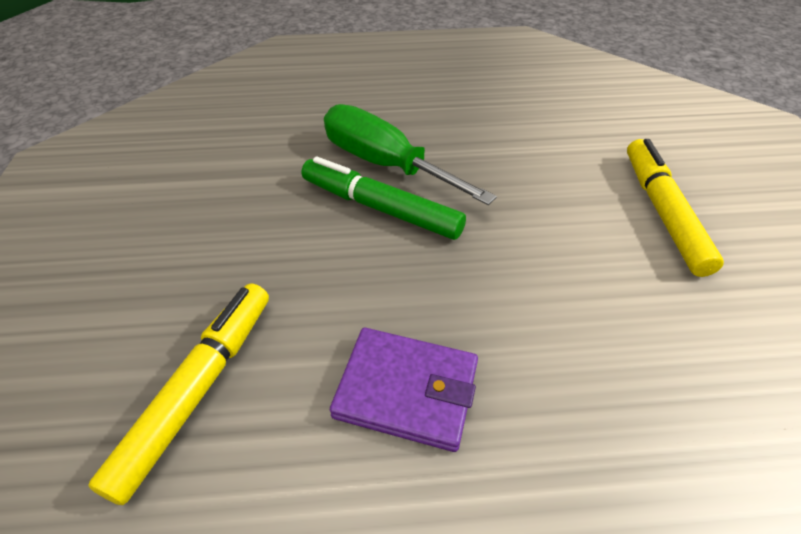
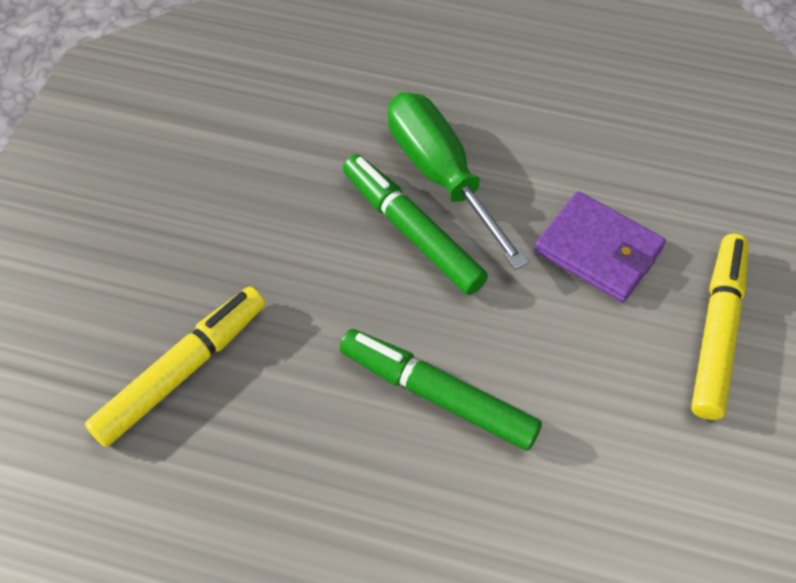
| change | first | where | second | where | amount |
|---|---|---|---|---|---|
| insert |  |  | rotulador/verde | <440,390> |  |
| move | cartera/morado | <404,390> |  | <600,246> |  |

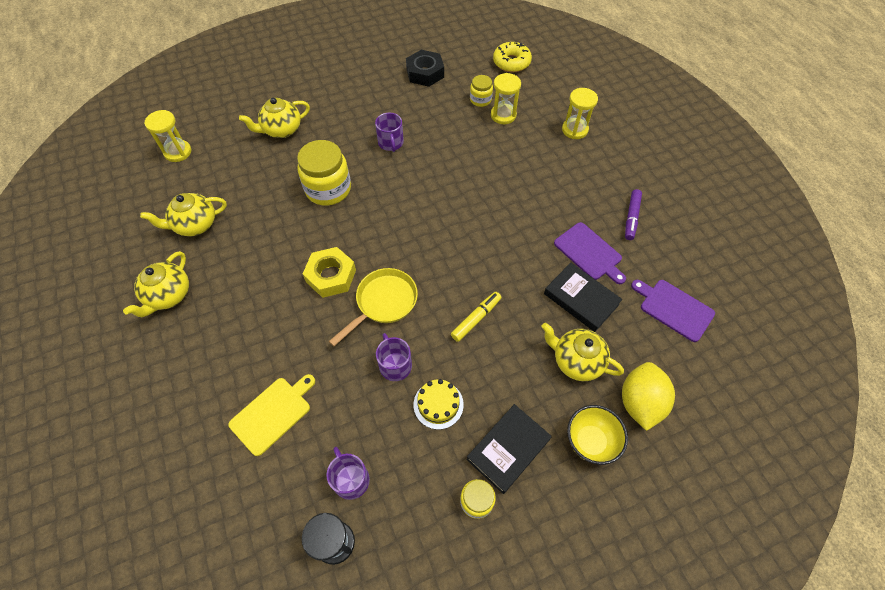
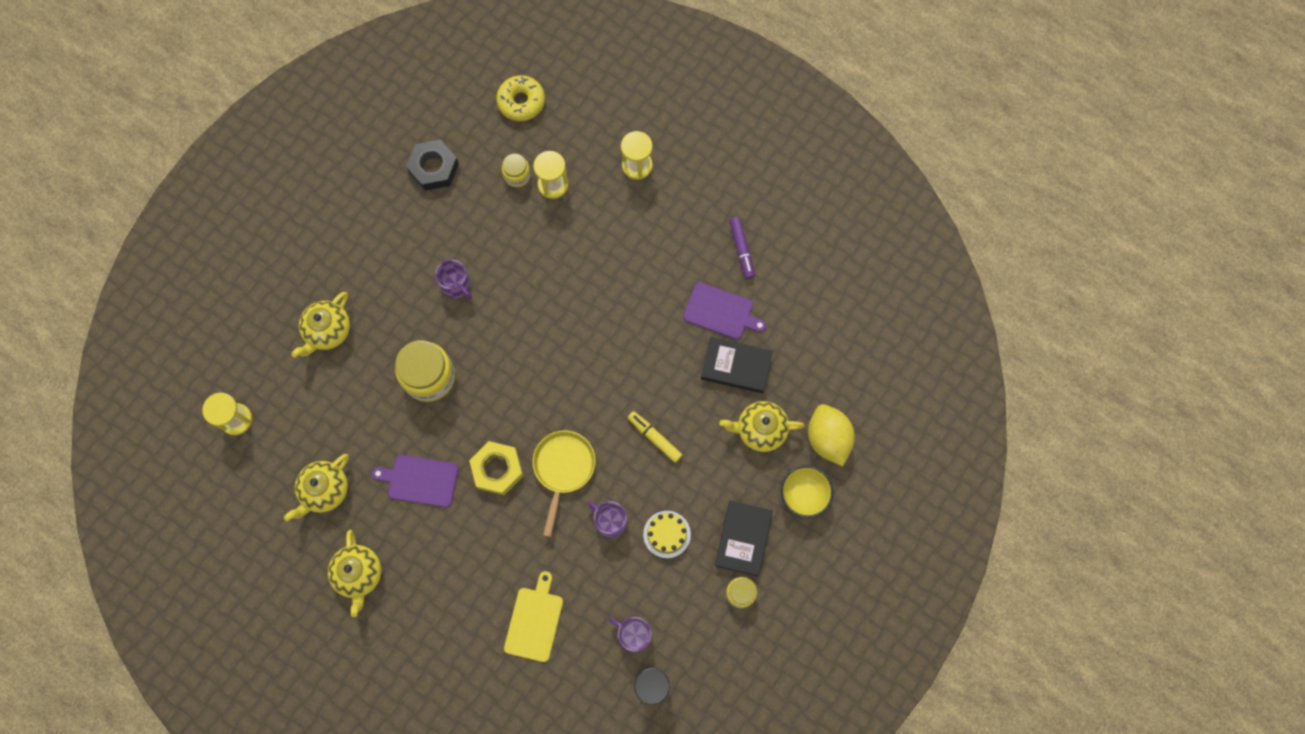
| change | first | where | second | where | amount |
|---|---|---|---|---|---|
| move | tabla de cortar/morado | <673,311> |  | <415,481> |  |
| rotate | rotulador/amarillo | <476,317> |  | <655,437> | 60 degrees counterclockwise |

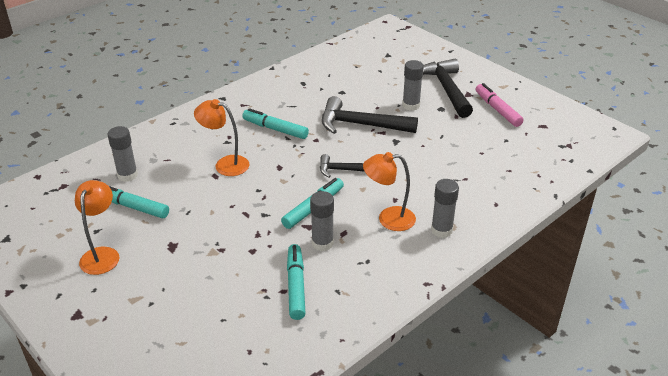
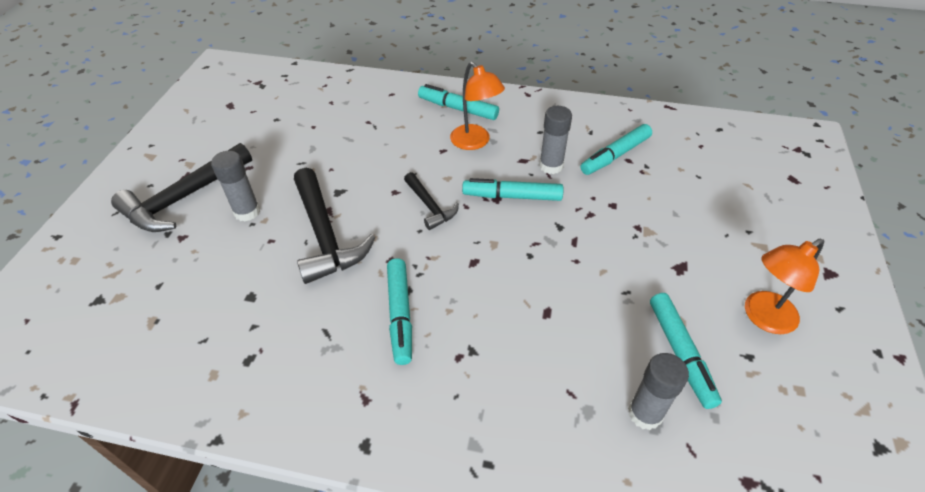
| change | first | where | second | where | amount |
|---|---|---|---|---|---|
| replace | barra de pegamento/gris | <445,208> | rotulador/turquesa | <458,102> |  |
| delete | lámpara/naranja | <221,137> |  |  |  |
| delete | rotulador/rosa | <500,105> |  |  |  |

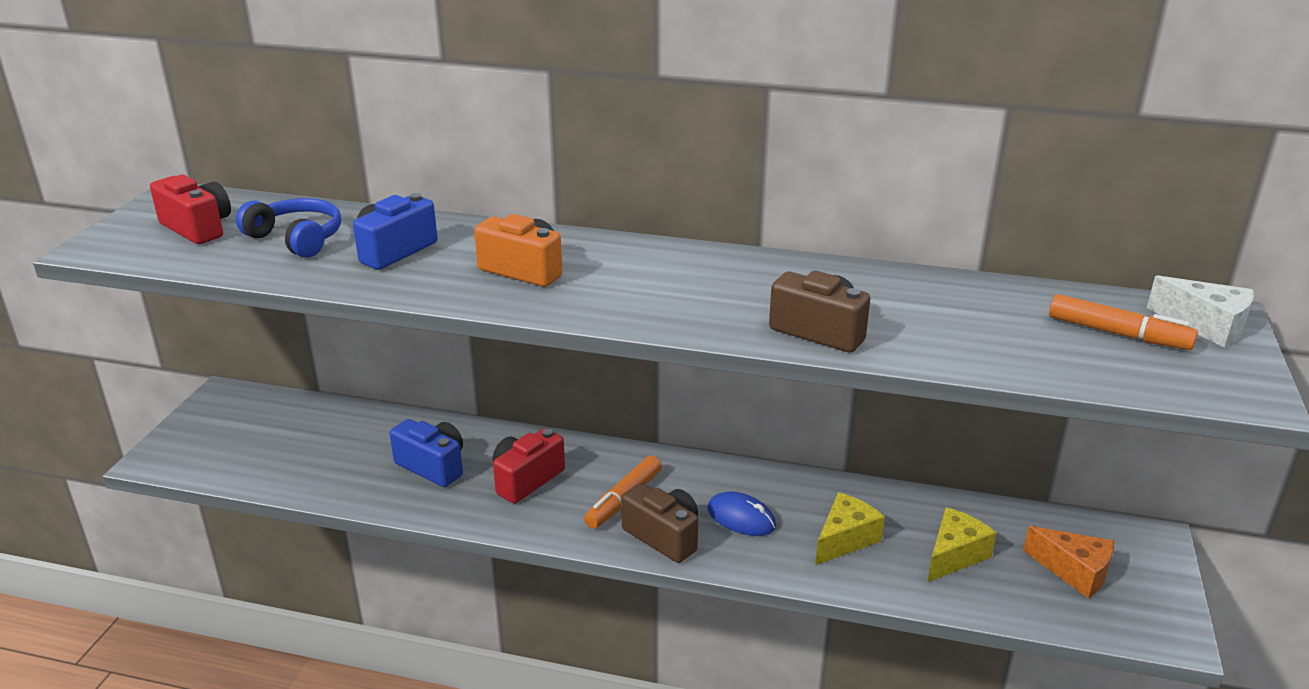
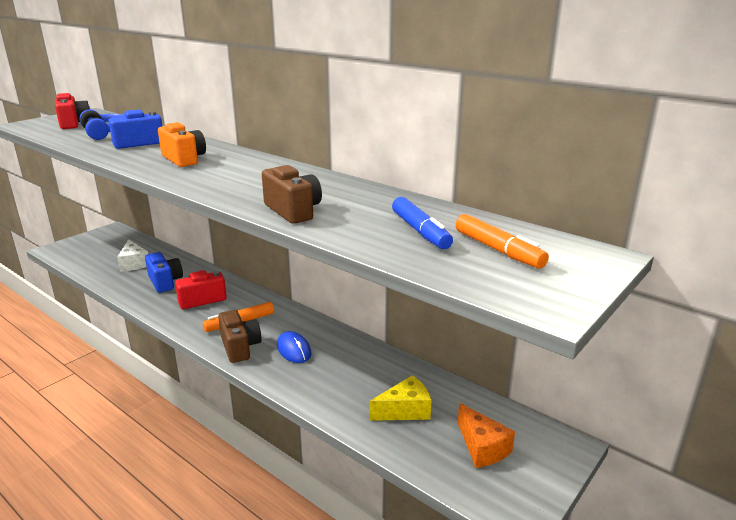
| change | first | where | second | where | amount |
|---|---|---|---|---|---|
| move | queso/blanco | <1200,311> |  | <132,255> |  |
| insert |  |  | rotulador/azul | <422,223> |  |
| delete | queso/amarillo | <850,528> |  |  |  |

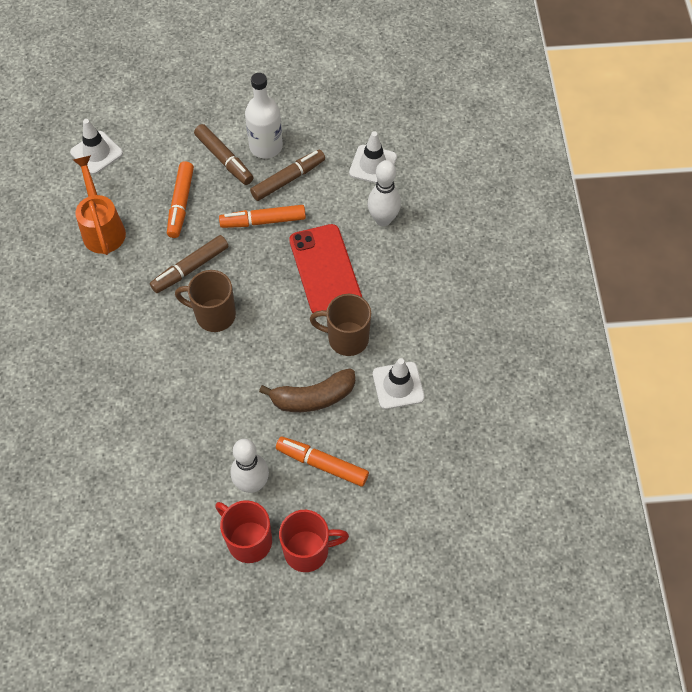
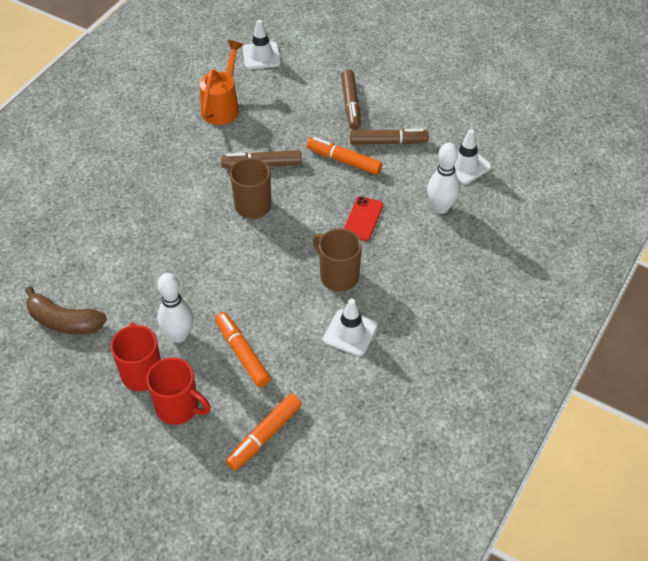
| change | first | where | second | where | amount |
|---|---|---|---|---|---|
| move | plátano/marrón | <307,390> |  | <66,310> |  |
| move | rotulador/naranja | <180,199> |  | <264,432> |  |
| resize | móvil/rojo | <325,268> |  | <363,218> | x0.57 |
| delete | botella/blanco | <264,116> |  |  |  |

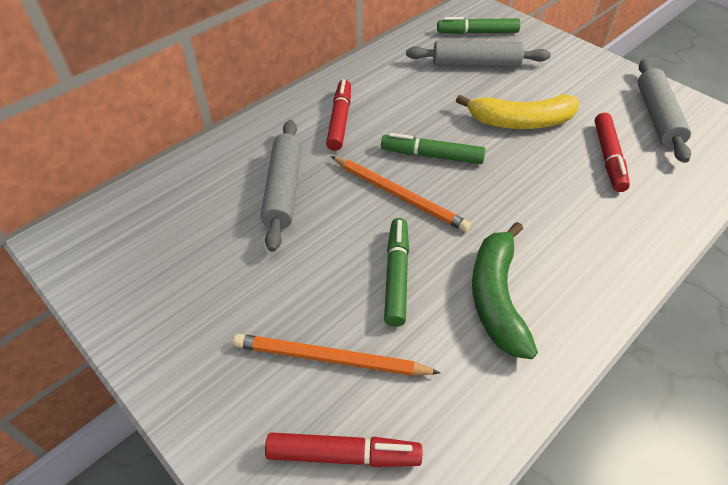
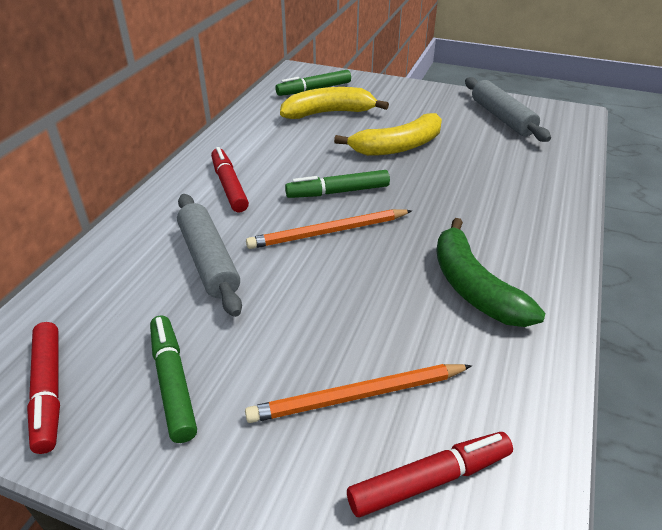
| change | first | where | second | where | amount |
|---|---|---|---|---|---|
| move | rotulador/rojo | <612,152> |  | <43,388> |  |
| move | rotulador/verde | <396,272> |  | <173,379> |  |
| rotate | lápiz/naranja | <401,194> |  | <329,229> | 150 degrees clockwise |
| replace | rodillo/gris | <478,53> | plátano/amarillo | <334,103> |  |

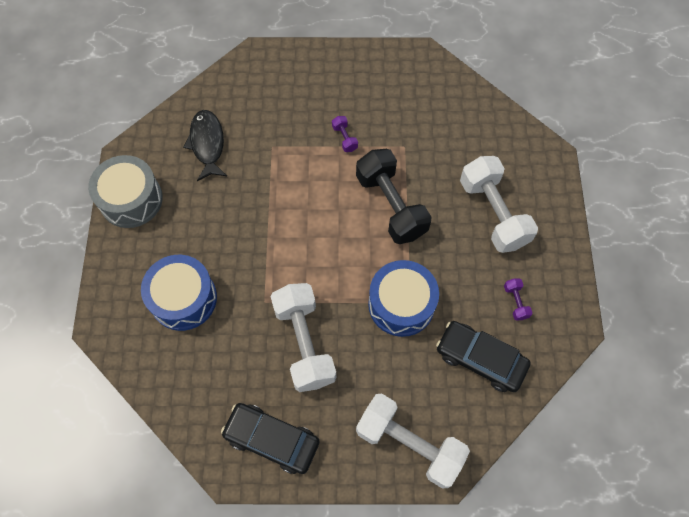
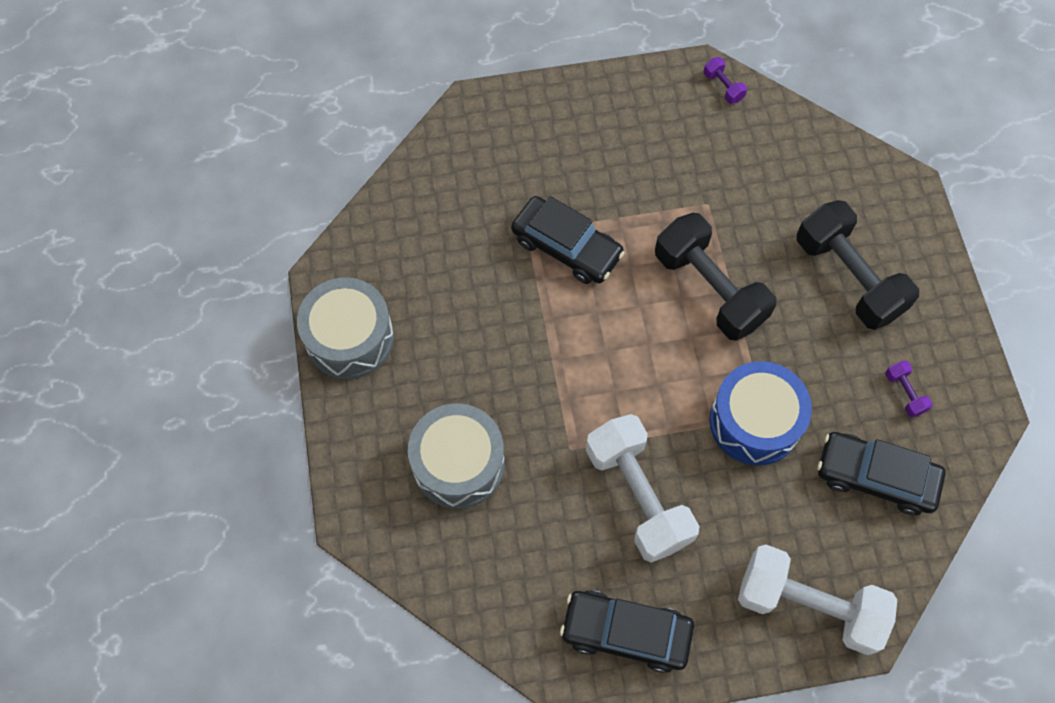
| change | first | where | second | where | amount |
|---|---|---|---|---|---|
| recolor | tambor/azul | <179,293> | tambor/gris | <456,456> |  |
| insert |  |  | coche/negro | <568,240> |  |
| move | mancuerna/morado | <345,134> |  | <725,80> |  |
| recolor | mancuerna/blanco | <499,204> | mancuerna/negro | <858,265> |  |
| delete | pez/negro | <205,145> |  |  |  |

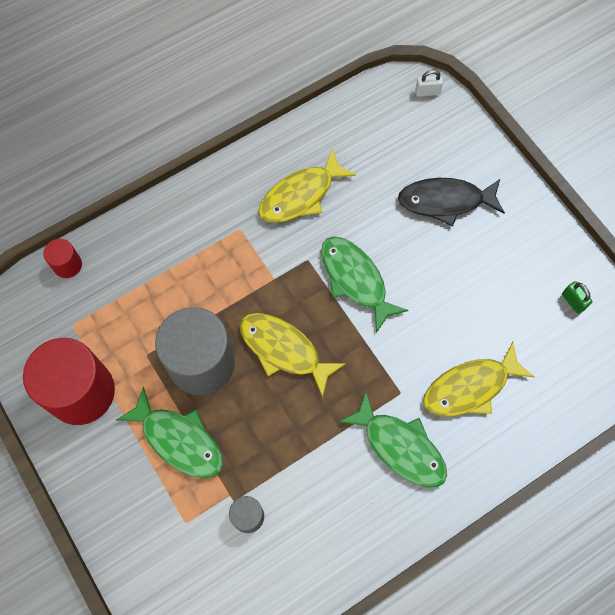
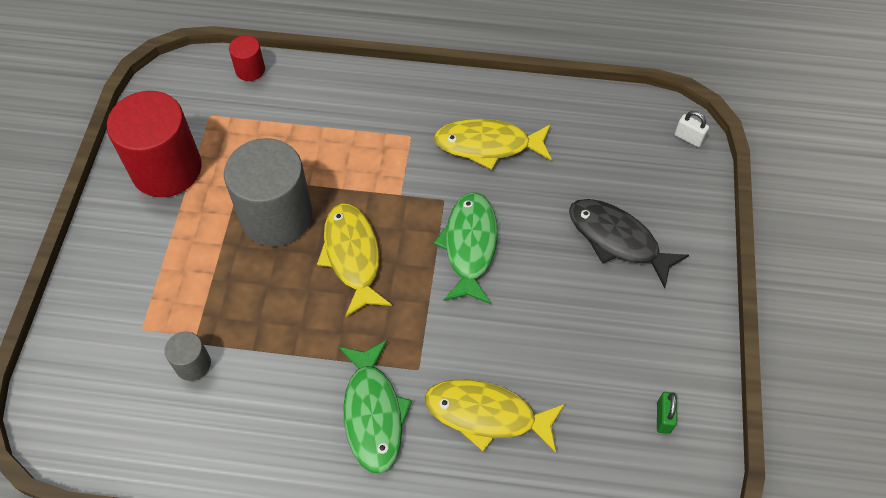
| change | first | where | second | where | amount |
|---|---|---|---|---|---|
| delete | pez/verde | <169,432> |  |  |  |

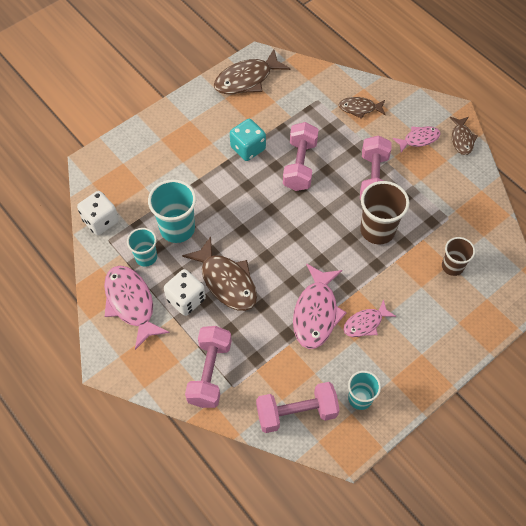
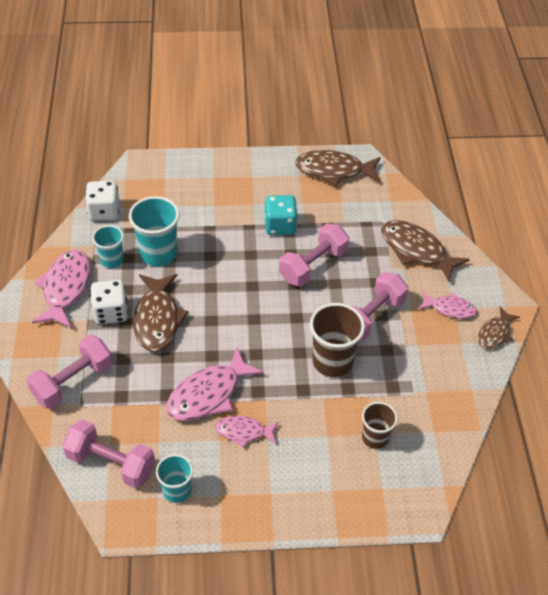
| change | first | where | second | where | amount |
|---|---|---|---|---|---|
| resize | pez/marrón | <362,108> |  | <425,251> | x1.70 |

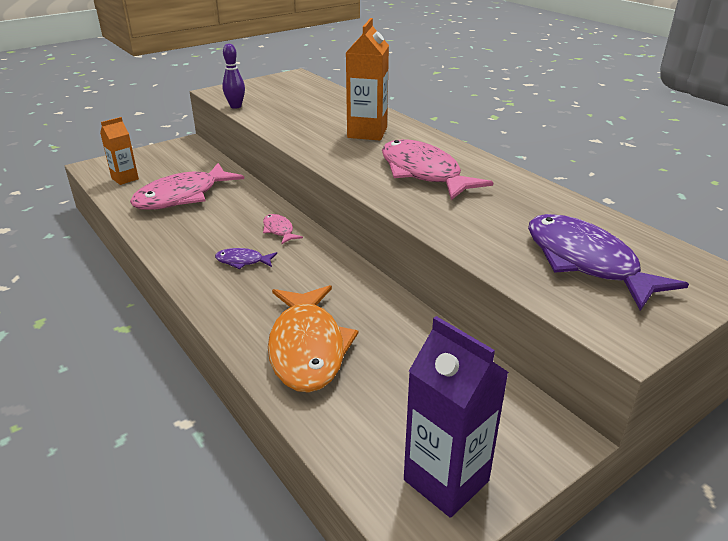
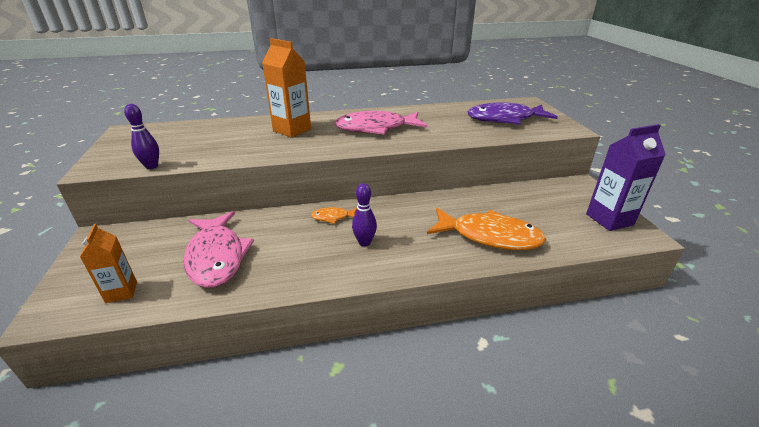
| change | first | where | second | where | amount |
|---|---|---|---|---|---|
| recolor | pez/rosa | <283,229> | pez/naranja | <334,215> |  |
| replace | pez/morado | <246,258> | bolo/morado | <364,215> |  |

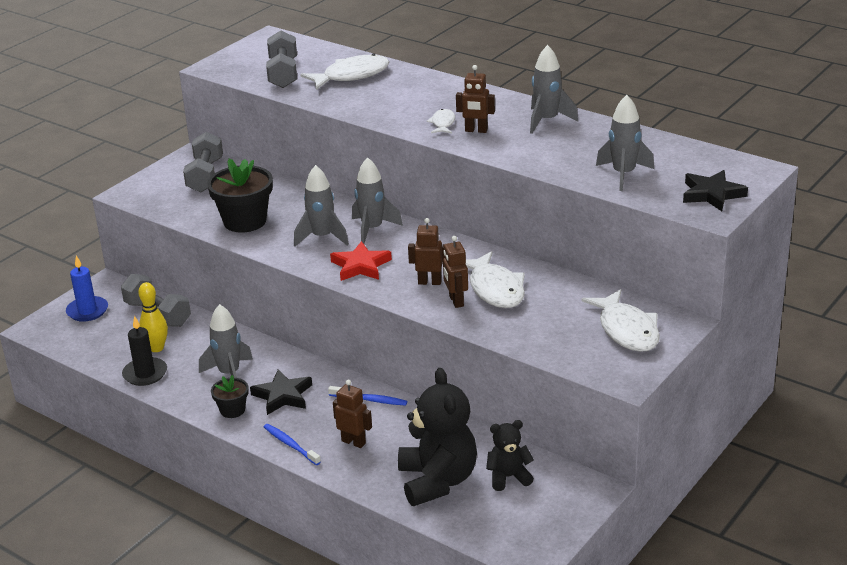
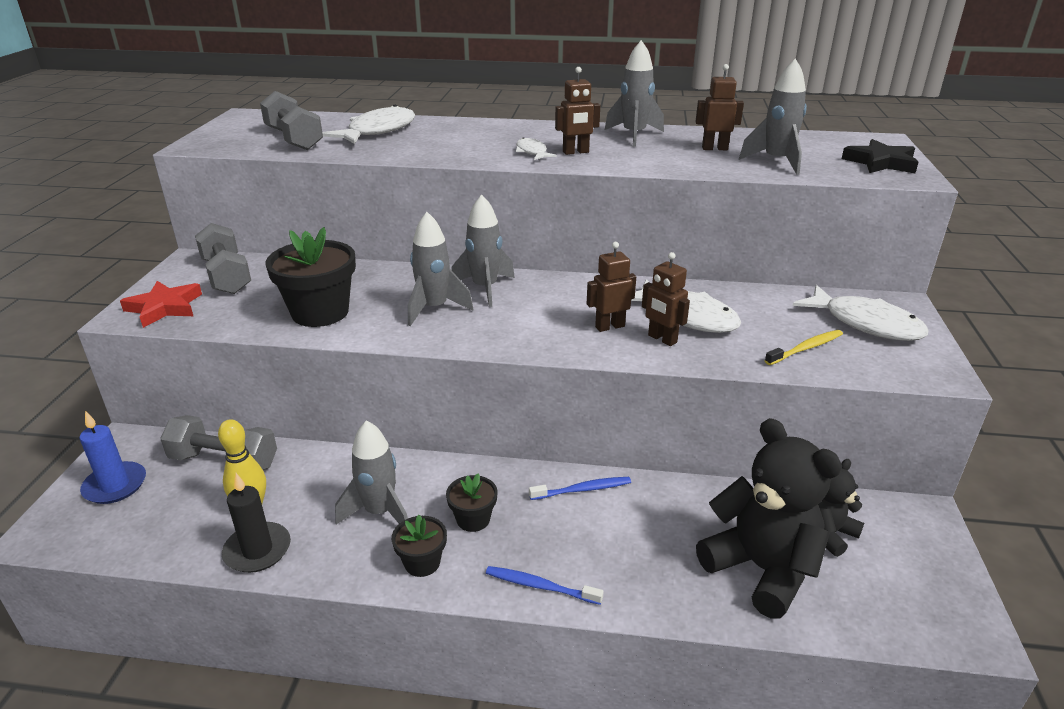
| change | first | where | second | where | amount |
|---|---|---|---|---|---|
| move | estrella/rojo | <361,261> |  | <161,304> |  |
| replace | estrella/negro | <281,392> | maceta/negro | <472,503> |  |
| move | robot/marrón | <352,414> |  | <719,107> |  |
| insert |  |  | cepillo de dientes/amarillo | <804,347> |  |

